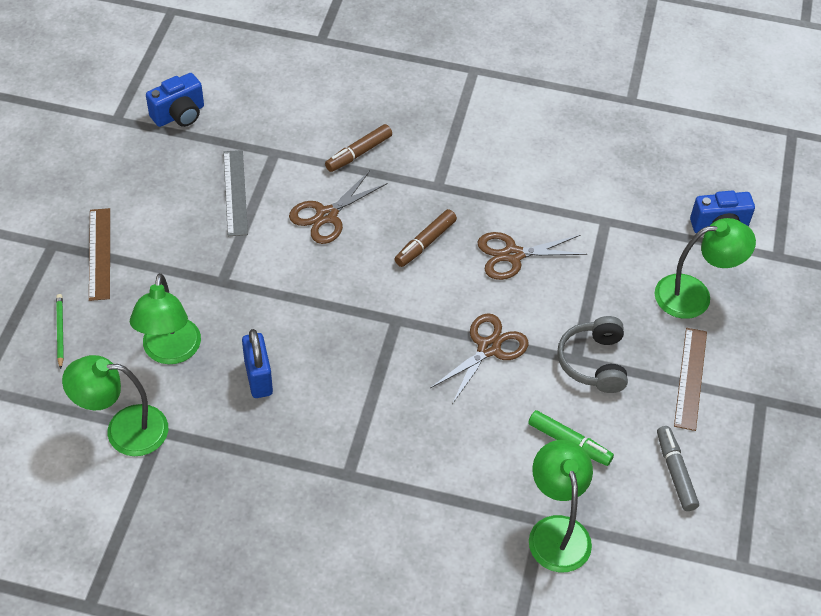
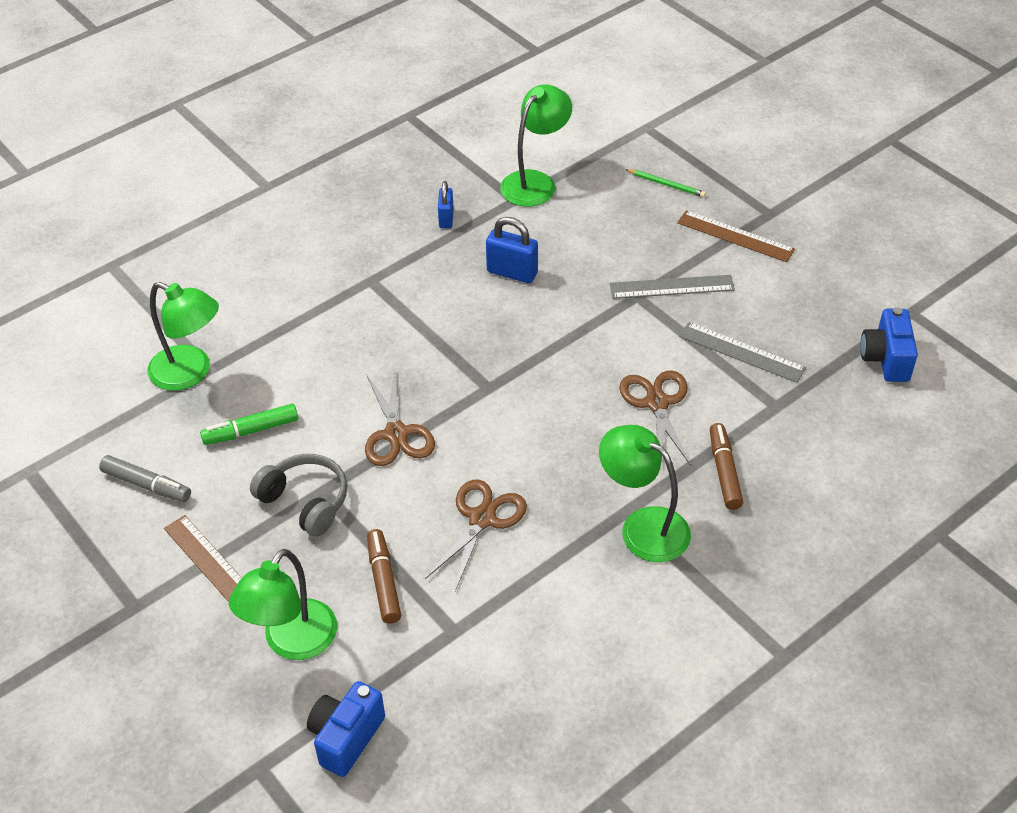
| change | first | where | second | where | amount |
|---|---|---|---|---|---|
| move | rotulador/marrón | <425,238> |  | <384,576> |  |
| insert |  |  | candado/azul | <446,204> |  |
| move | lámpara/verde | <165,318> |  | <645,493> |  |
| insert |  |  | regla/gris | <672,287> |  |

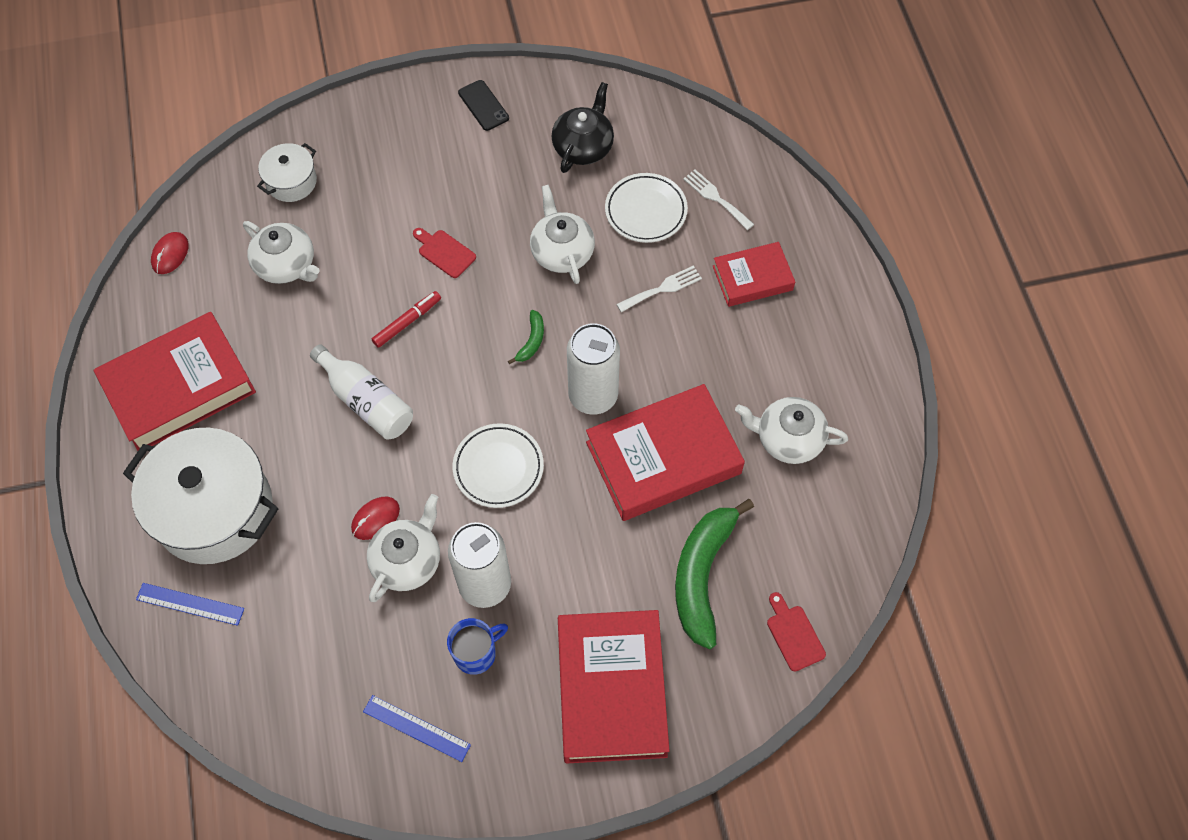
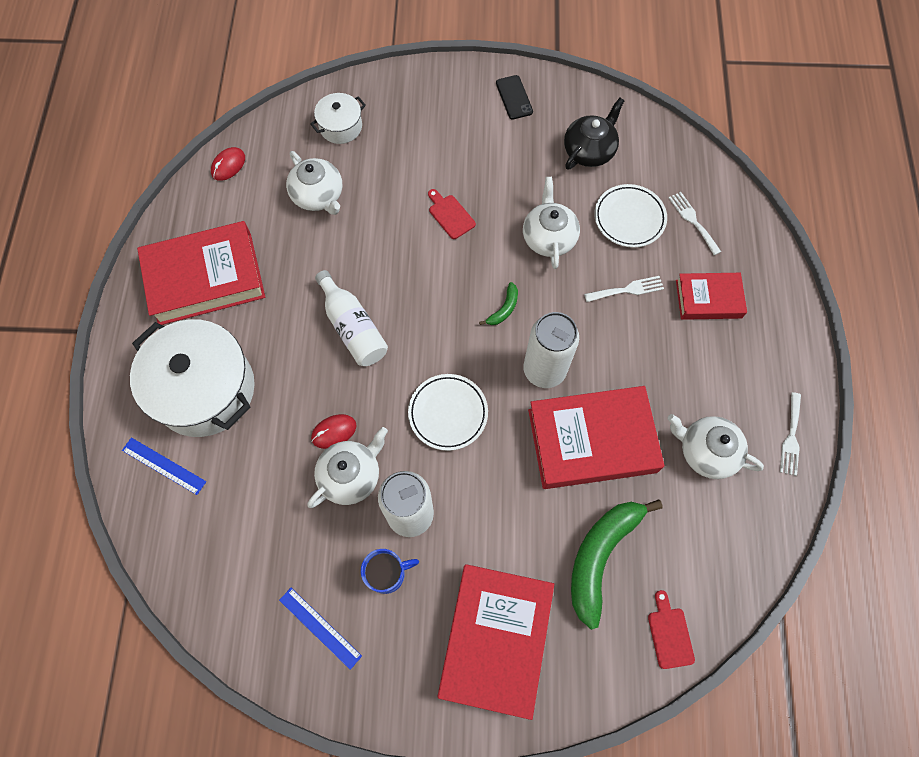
| change | first | where | second | where | amount |
|---|---|---|---|---|---|
| insert |  |  | tenedor/blanco | <790,434> |  |
| delete | rotulador/rojo | <406,319> |  |  |  |

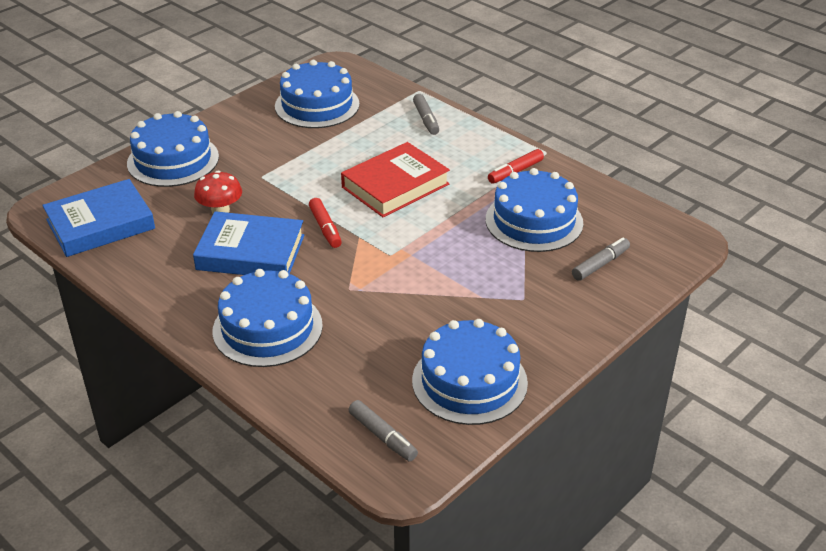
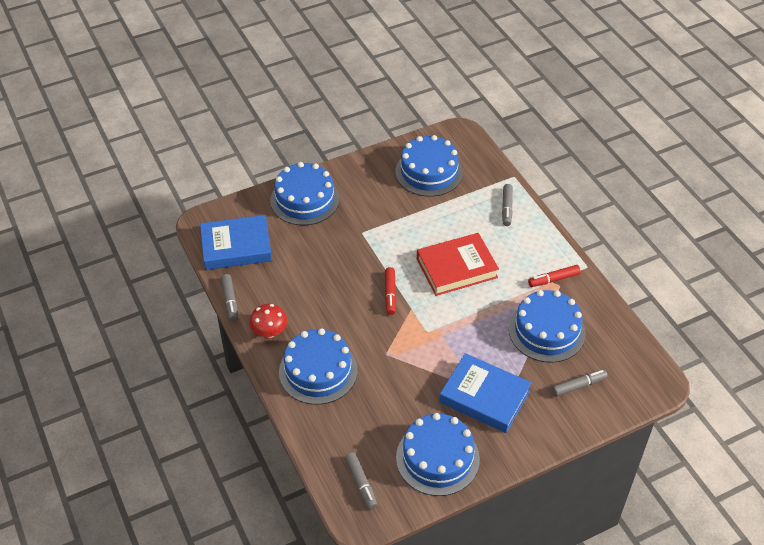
| change | first | where | second | where | amount |
|---|---|---|---|---|---|
| insert |  |  | rotulador/gris | <229,297> |  |
| move | seta/rojo | <218,192> |  | <268,321> |  |
| move | libro/azul | <248,243> |  | <485,393> |  |

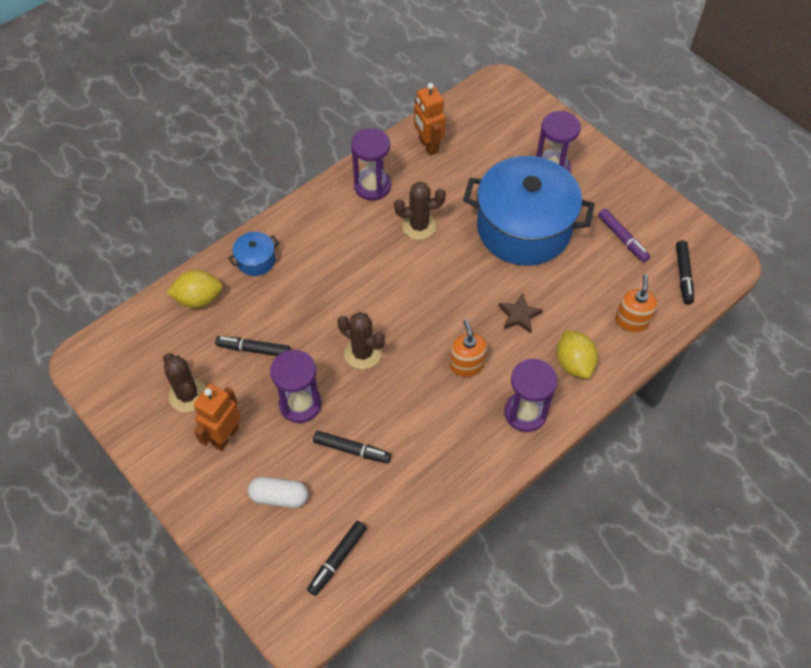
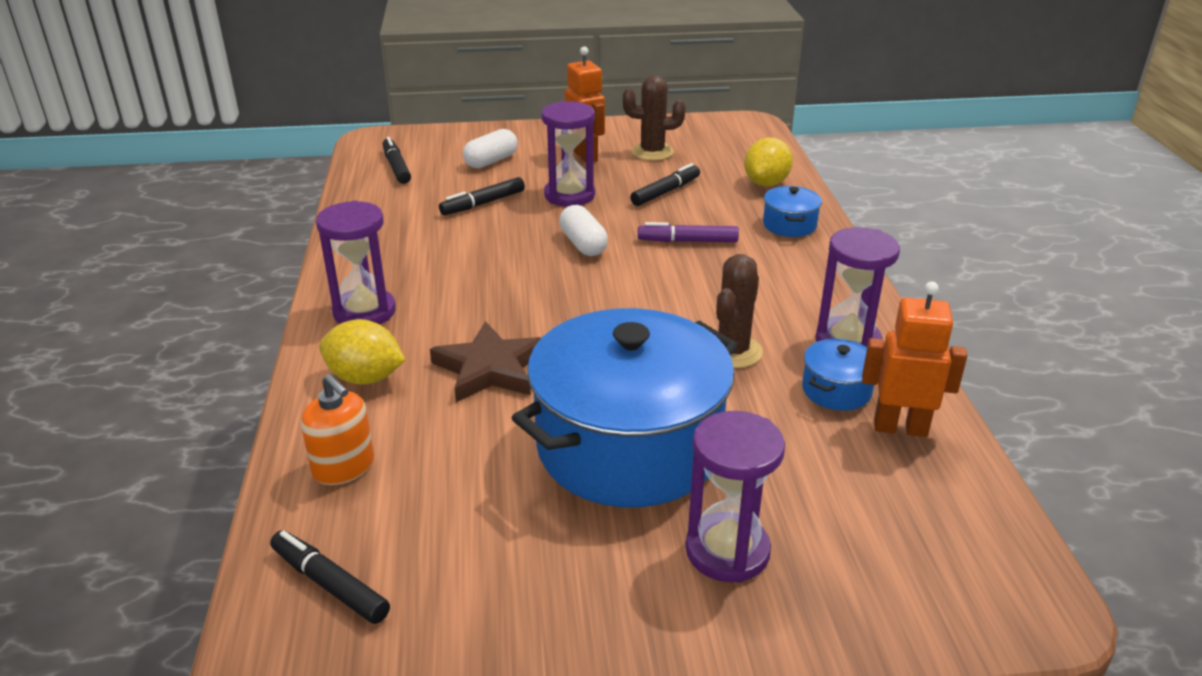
| change | first | where | second | where | amount |
|---|---|---|---|---|---|
| resize | estrella/marrón | <520,313> |  | <485,361> | x1.58 |
| replace | cactus/marrón | <361,340> | cápsula/blanco | <583,230> |  |
| move | rotulador/morado | <624,235> |  | <688,232> |  |
| insert |  |  | olla/azul | <838,375> |  |
| delete | dispensador de jabón/naranja | <468,348> |  |  |  |

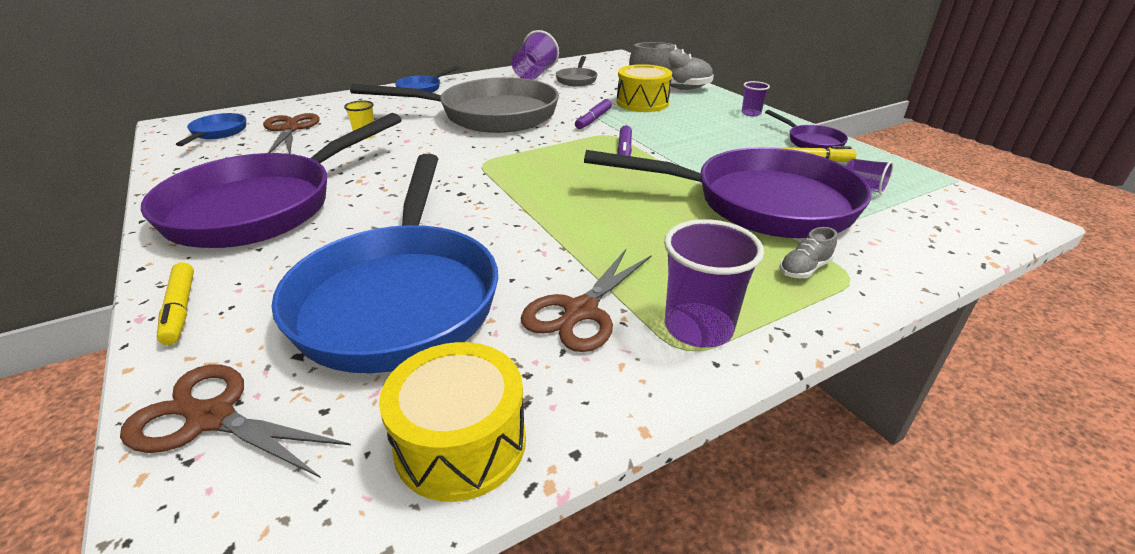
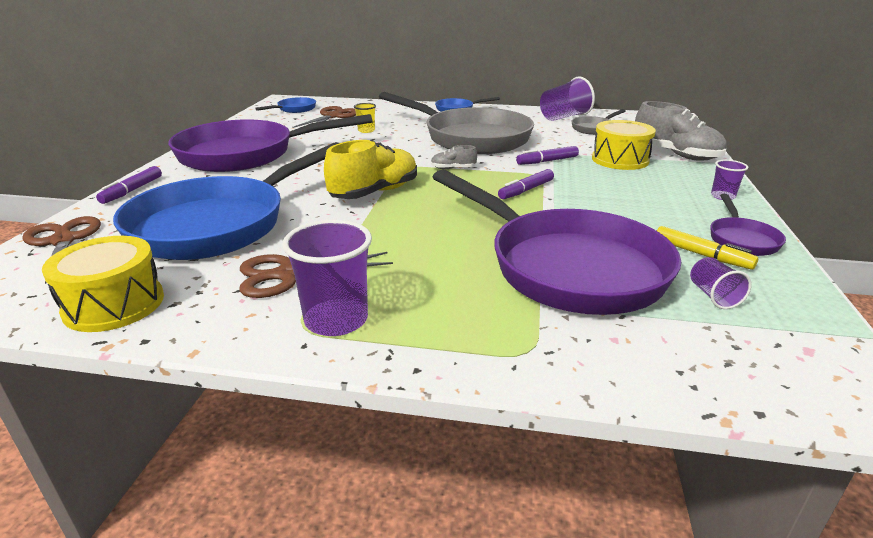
| change | first | where | second | where | amount |
|---|---|---|---|---|---|
| recolor | rotulador/amarillo | <175,303> | rotulador/morado | <129,185> |  |
| insert |  |  | zapato/amarillo | <370,169> |  |
| move | zapato/gris | <808,252> |  | <454,157> |  |

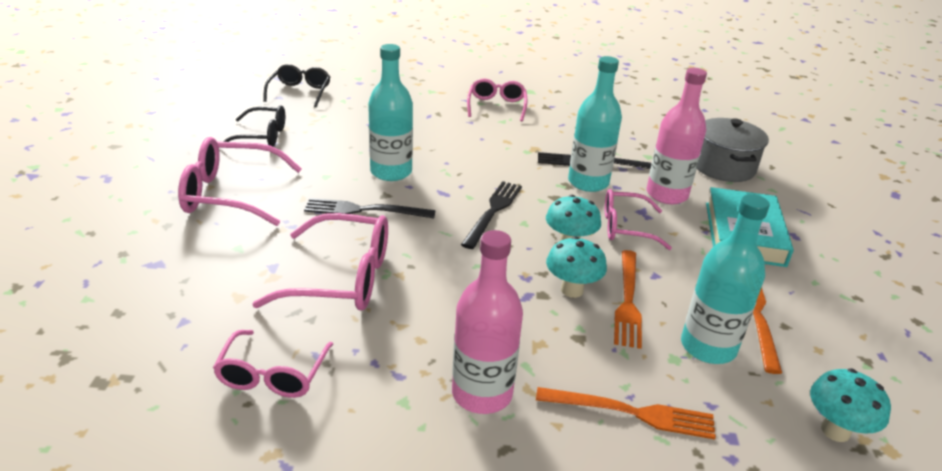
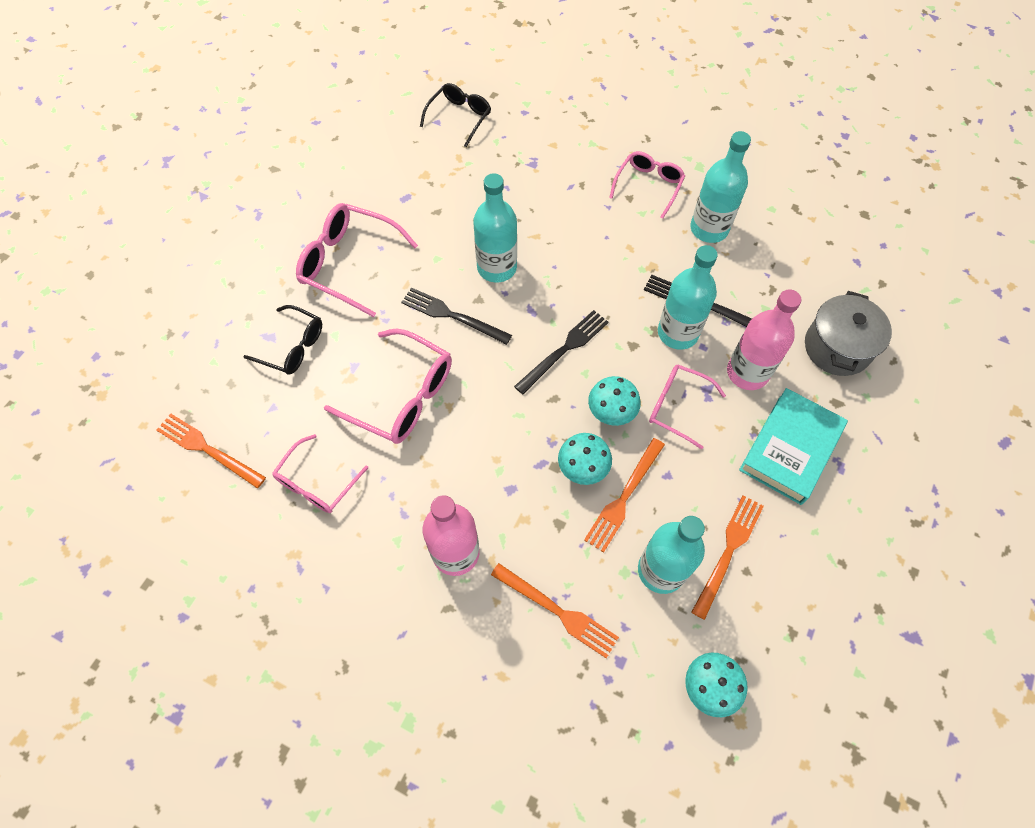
| change | first | where | second | where | amount |
|---|---|---|---|---|---|
| insert |  |  | tenedor/naranja | <211,451> |  |
| move | gafas/negro | <254,126> |  | <282,340> |  |
| insert |  |  | botella/turquesa | <720,187> |  |

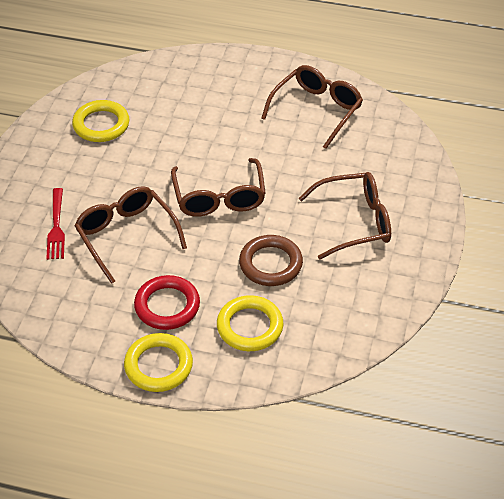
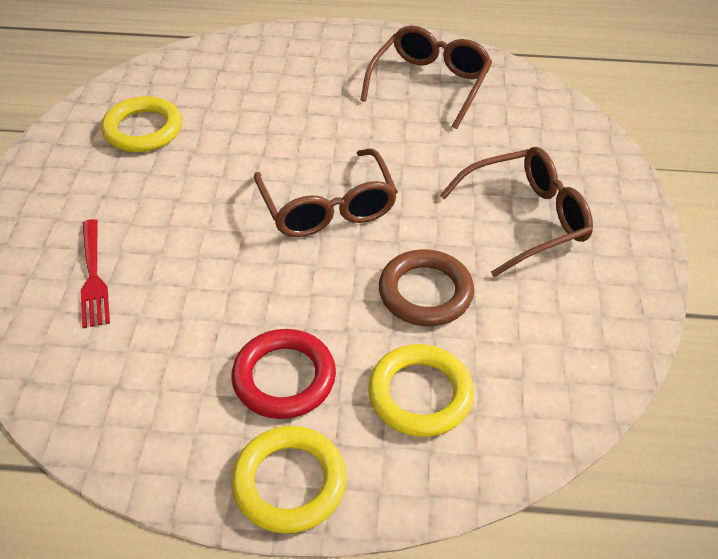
| change | first | where | second | where | amount |
|---|---|---|---|---|---|
| delete | gafas/marrón | <130,235> |  |  |  |

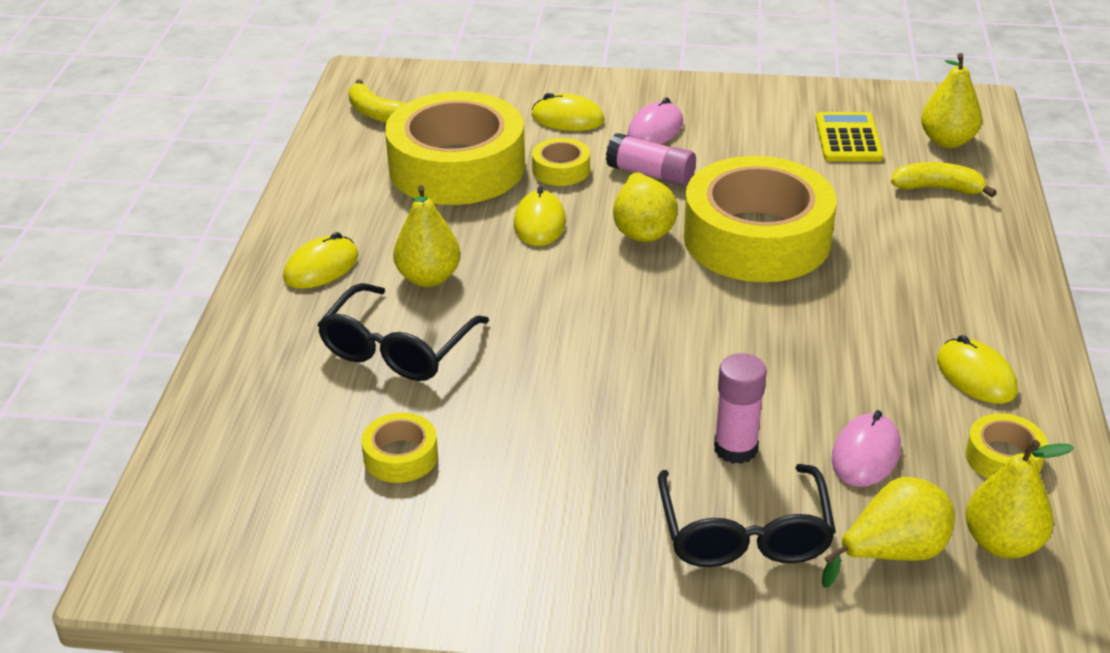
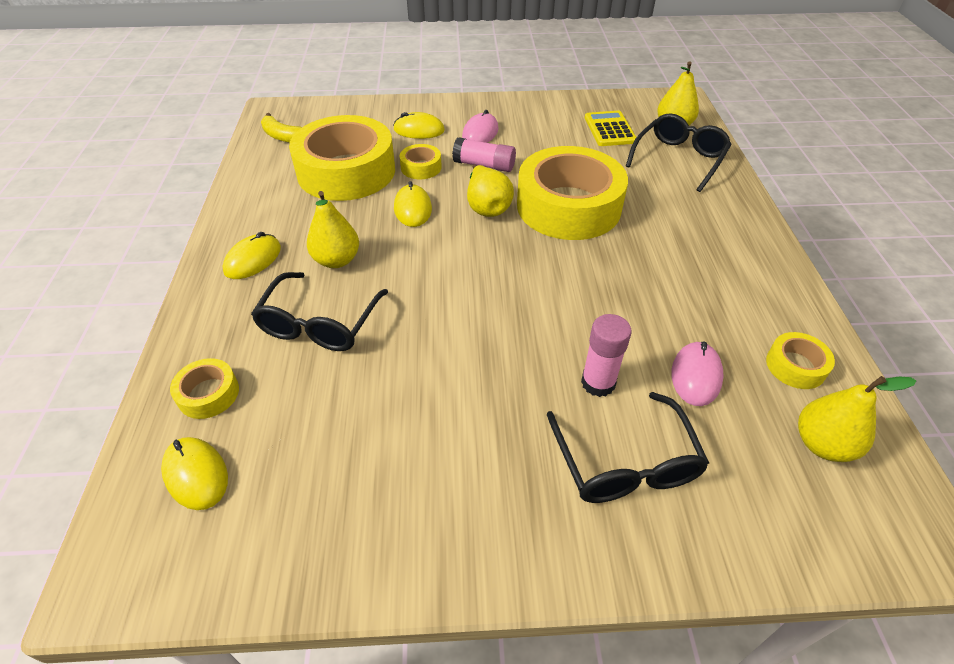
| change | first | where | second | where | amount |
|---|---|---|---|---|---|
| move | ratón/amarillo | <977,369> |  | <194,473> |  |
| move | cinta adhesiva/amarillo | <399,447> |  | <204,388> |  |
| replace | plátano/amarillo | <944,179> | gafas/negro | <679,152> |  |
| delete | pera/amarillo | <888,532> |  |  |  |

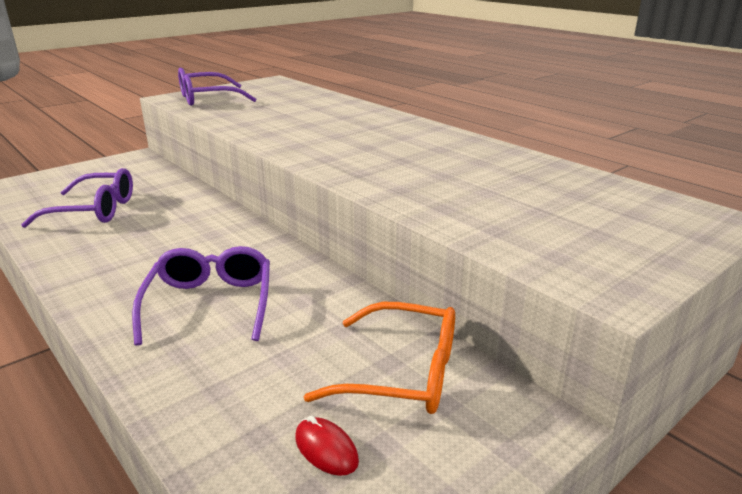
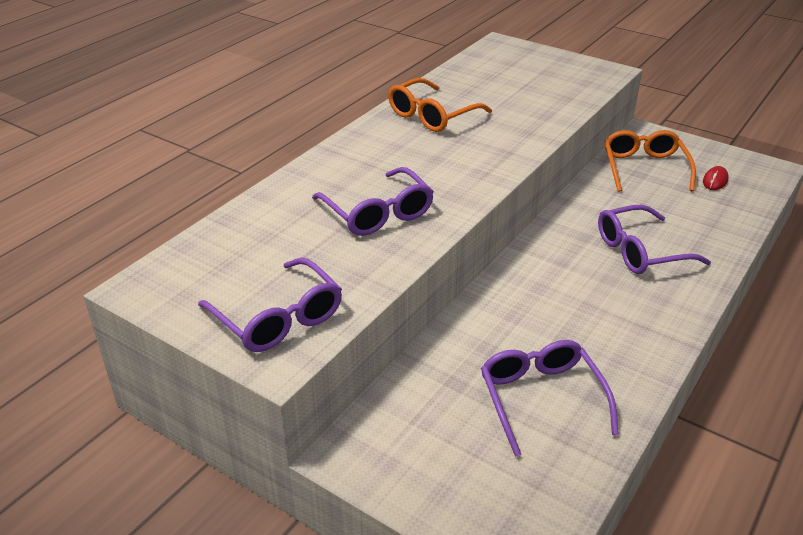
| change | first | where | second | where | amount |
|---|---|---|---|---|---|
| insert |  |  | gafas/morado | <373,201> |  |
| insert |  |  | gafas/naranja | <440,105> |  |

